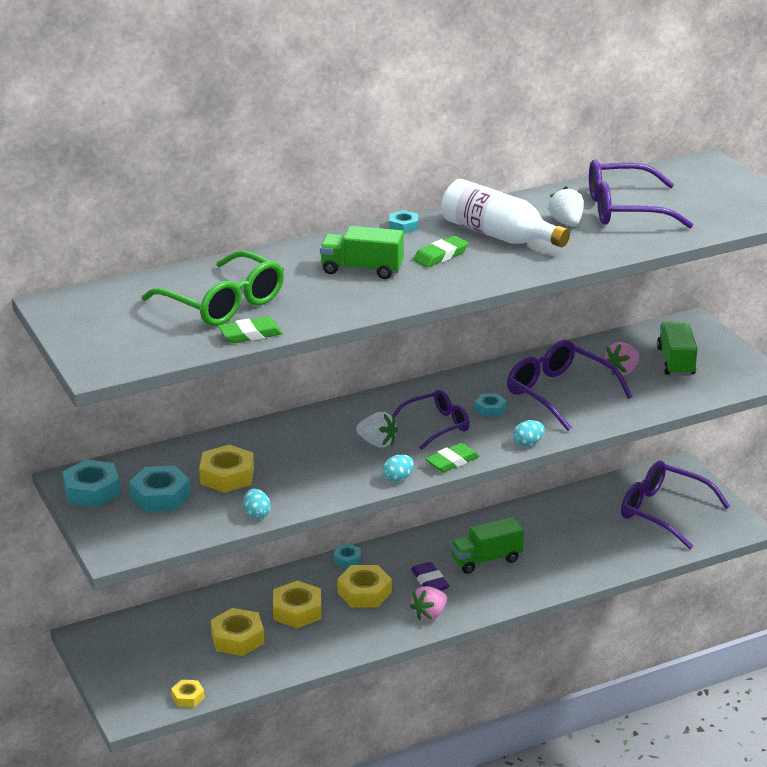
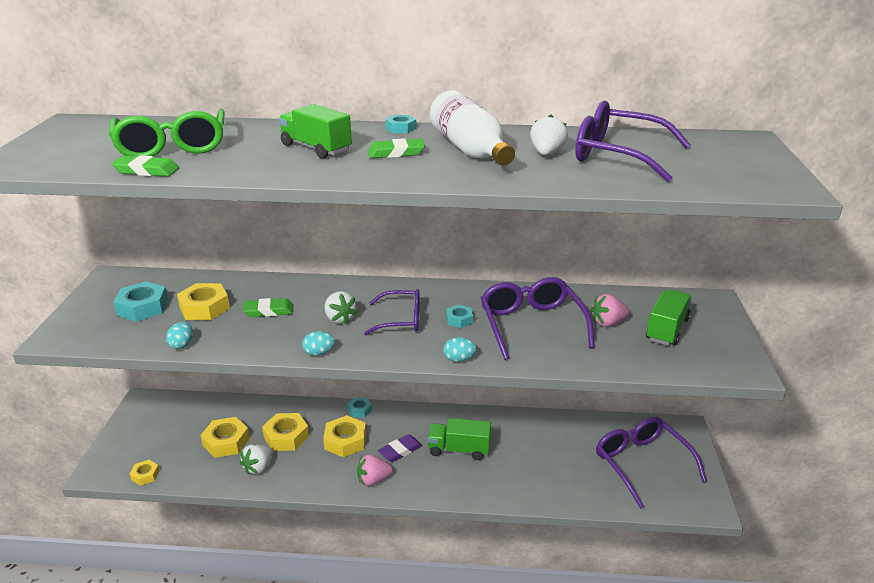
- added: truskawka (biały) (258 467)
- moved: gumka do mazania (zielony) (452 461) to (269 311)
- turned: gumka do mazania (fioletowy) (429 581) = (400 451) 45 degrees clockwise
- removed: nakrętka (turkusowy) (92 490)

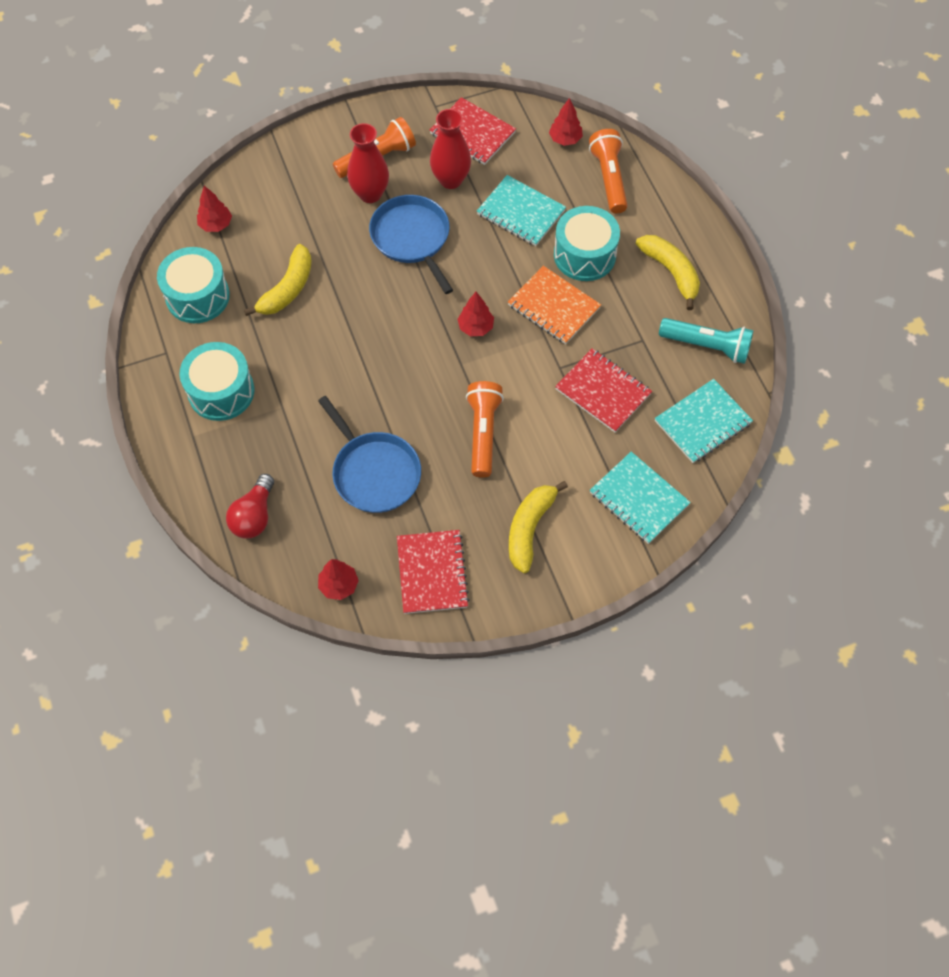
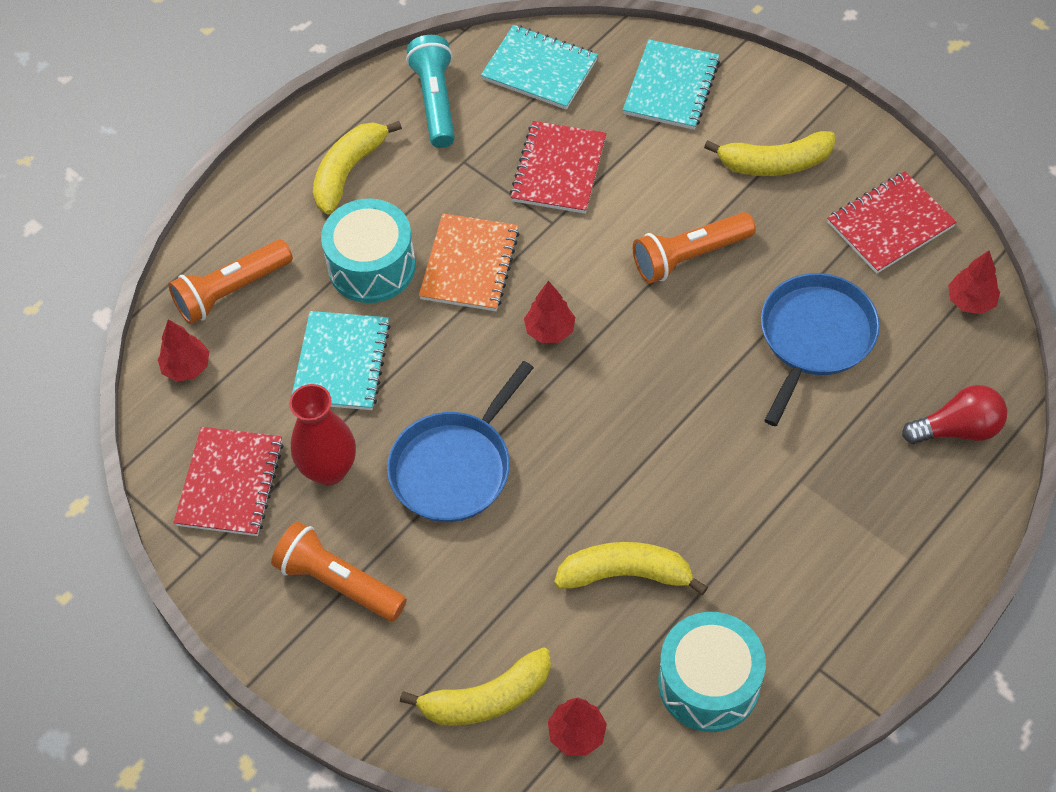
- added: banan (żółty) (487 698)
- removed: bęben (turkusowy) (221 391)
- removed: wazon (czerwony) (370 194)

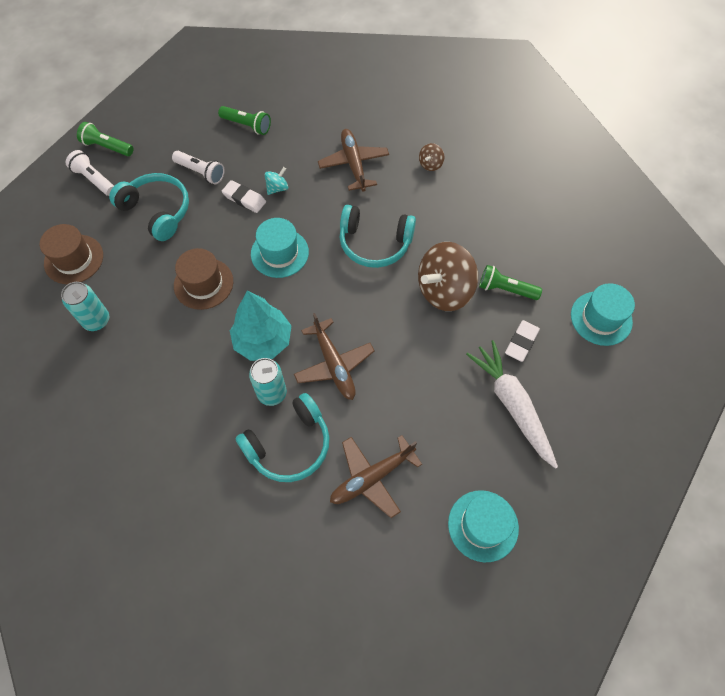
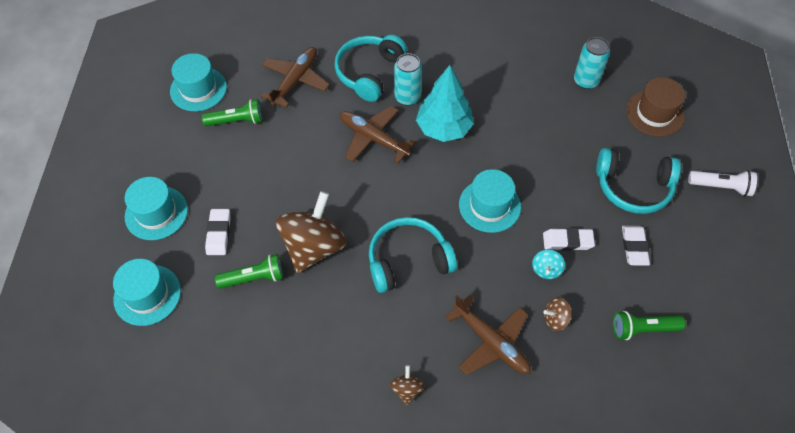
- added: kapelusz (turkusowy) (156 213)
- moved: latarka (zielony) (107 147) to (237 121)
- added: bączek (brązowy) (555 319)
- replaced: latarka (biały) (201 172) to gumka do mazania (biały) (634 247)
- removed: kapelusz (brązowy) (203 283)
- removed: marchewka (biały) (512 405)

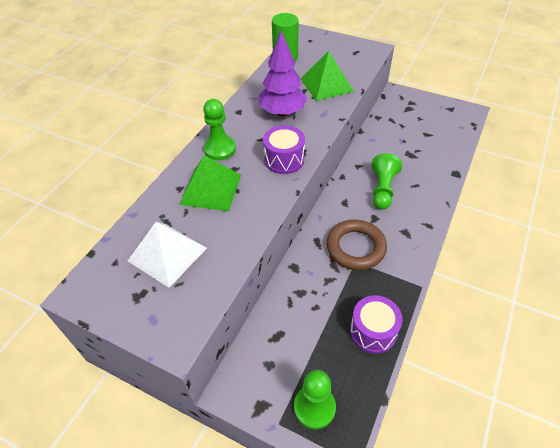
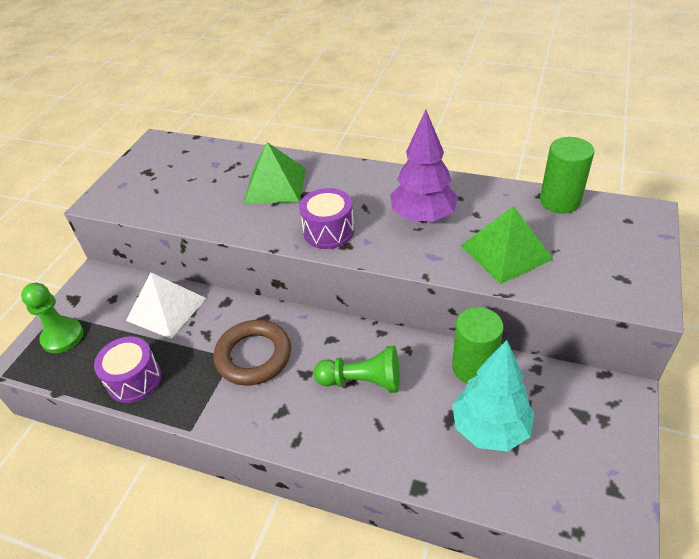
- moved: piramida (biały) (167 254) to (166 309)
- added: walec (zielony) (473 368)
- added: drzewko (turkusowy) (490 428)
- removed: pionek (zielony) (220 149)

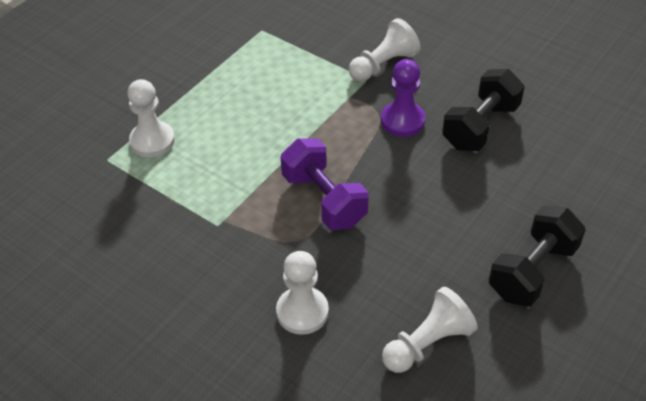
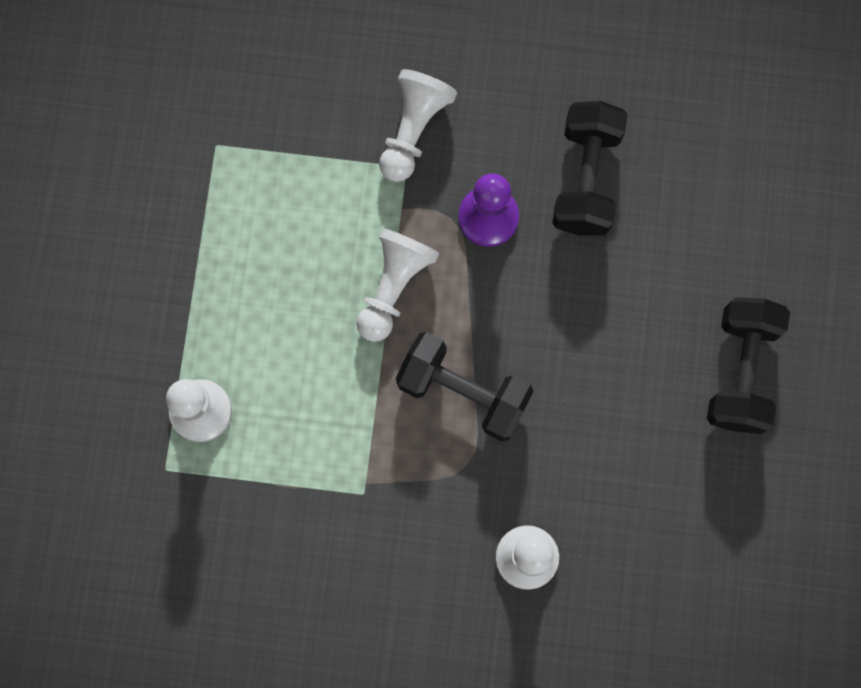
- moved: pionek (biały) (427 343) to (393 287)
- recoloured: hantel (fioletowy) (324 200) to hantel (czarny) (463 391)

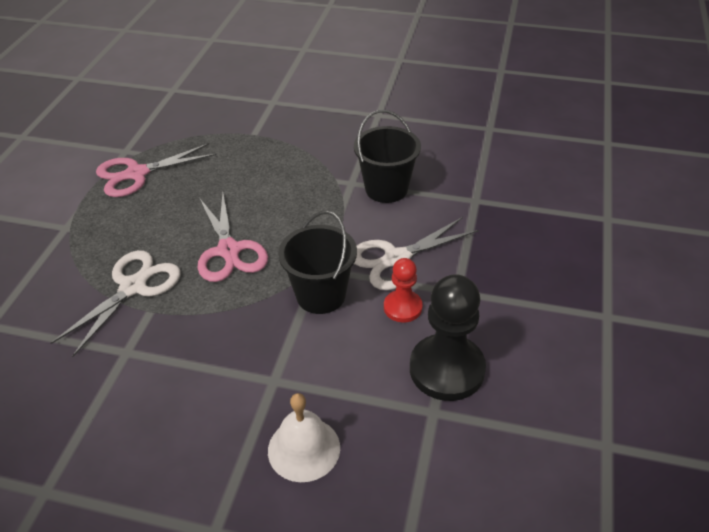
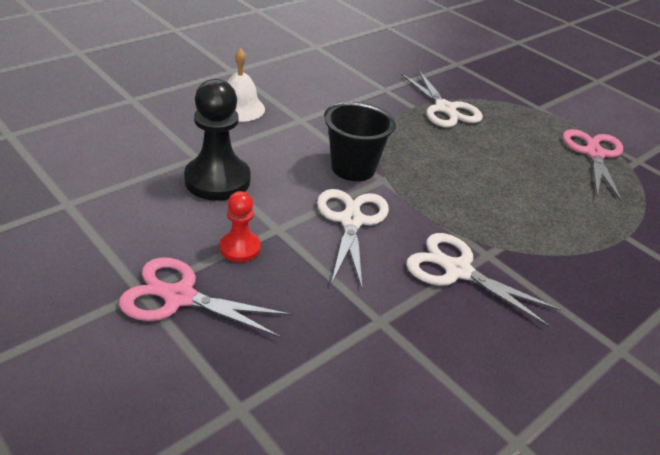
- moved: nożyczki (różowy) (229 251) to (179 297)
- moved: pionek (czerwony) (402 307) to (240 248)
- replaced: wiadro (czarny) (386 189) to nożyczki (biały) (457 270)

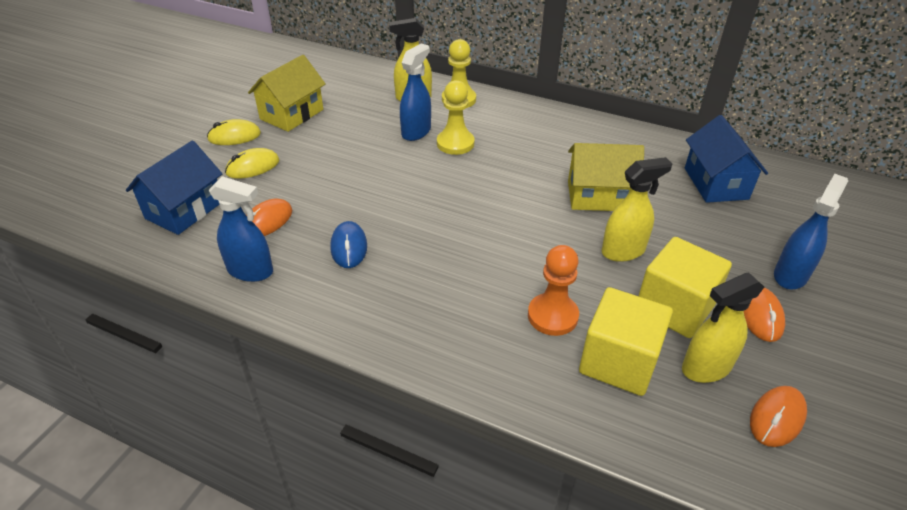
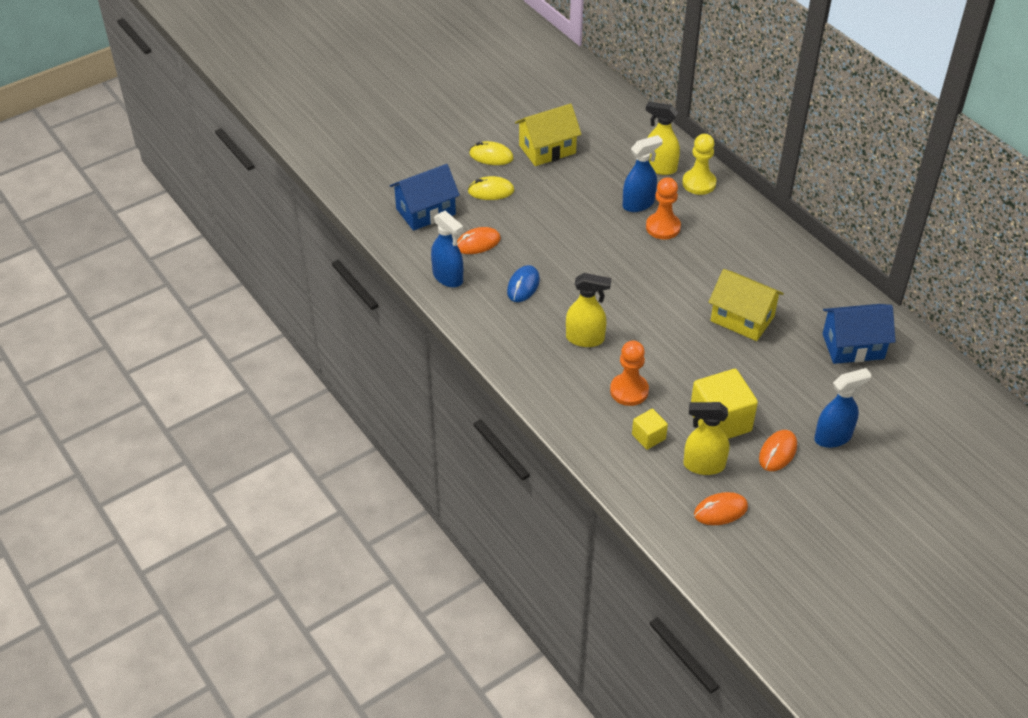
- moved: spryskiwacz (żółty) (623 251) to (585 339)
- resized: sześcian (żółty) (618 361) = (648 437) x0.52
- recoloured: pionek (żółty) (455 143) to pionek (pomarańczowy) (663 227)
- turned: domek (niebieski) (715 183) = (853 346) 60 degrees clockwise

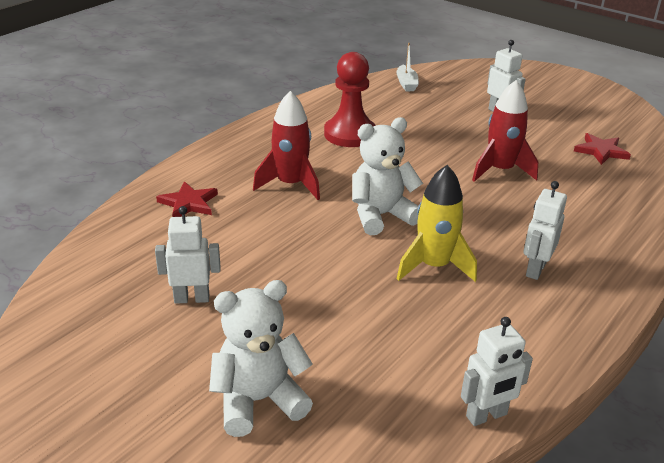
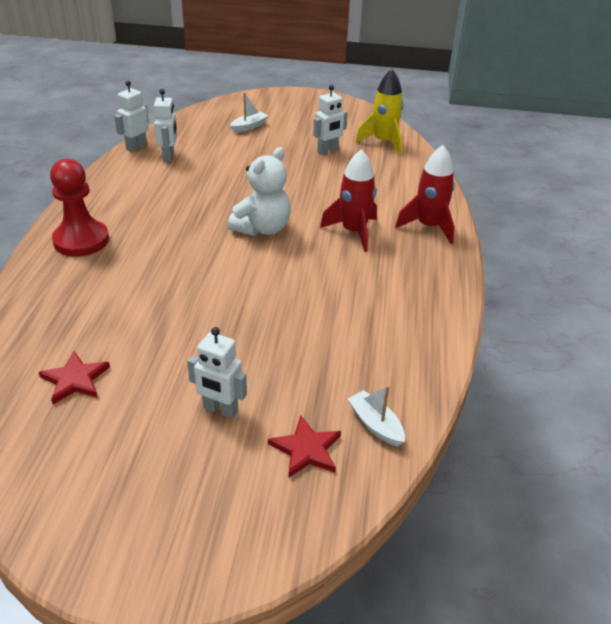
- moved: pionek (czerwony) (350 134) to (81 240)
- moved: robot (biały) (535 269) to (169 156)
- replaced: miś (biały) (259 400) to łódka (biały) (249 127)
- moved: gwiazda (czerwony) (188 203) to (306 449)
- moved: rakieta (żółty) (434 266) to (383 142)
- moved: rakieta (czerwony) (500 170) to (428 227)

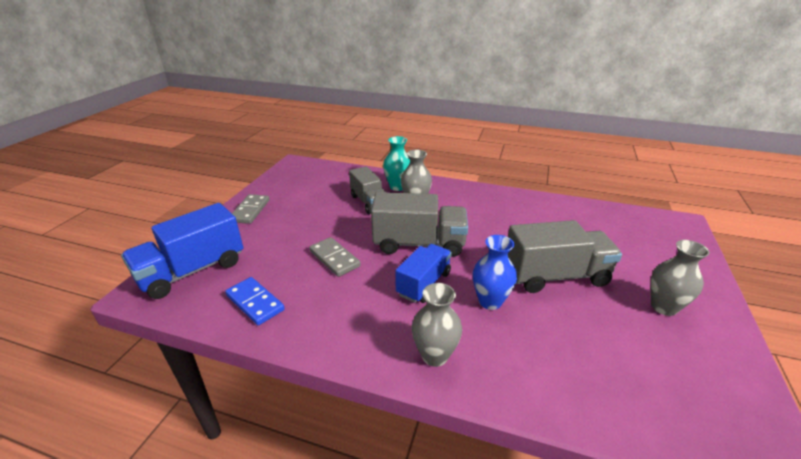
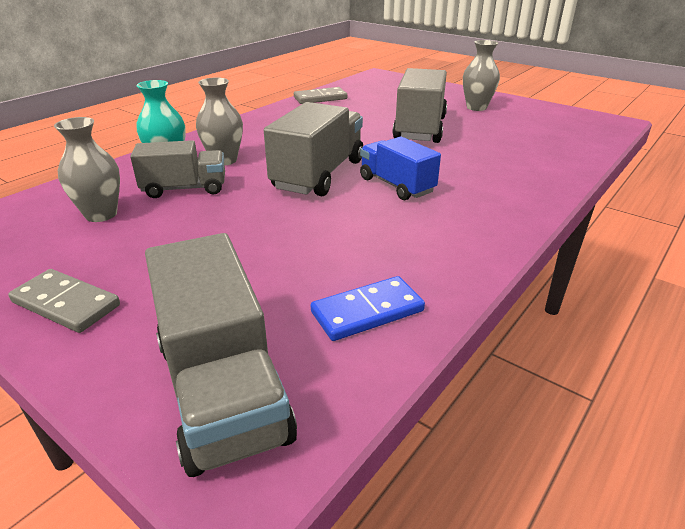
- moved: wazon (szary) (434 355) to (101 214)
- recoloured: ciężarówka (niebieski) (192 270) to ciężarówka (szary) (222 389)
- moved: kostka domina (szary) (334 258) to (320 98)
- removed: wazon (niebieski) (490 301)

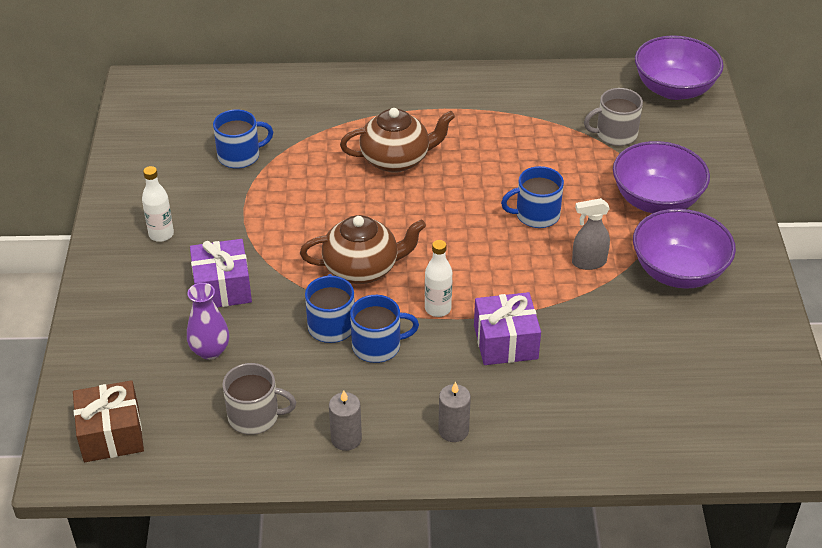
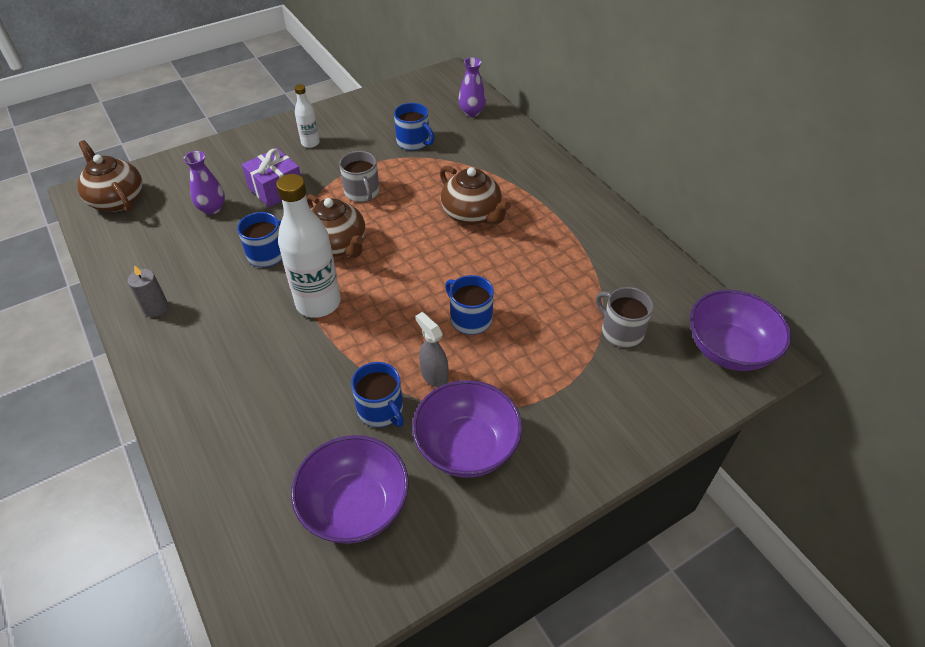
- replaced: prezent (brązowy) (111 434) to imbryk (brązowy) (117 200)
- resized: butelka (biały) (438 309) = (318 303) x1.96
- moved: miska (fioletowy) (656 200) to (355 506)
- moved: kubek (szary) (255 416) to (362 192)
- moved: kubek (niebieski) (378 346) to (381 410)
- added: wazon (fioletowy) (472 112)
- removed: świeca (szary) (453 430)
- removed: prezent (fioletowy) (505 342)

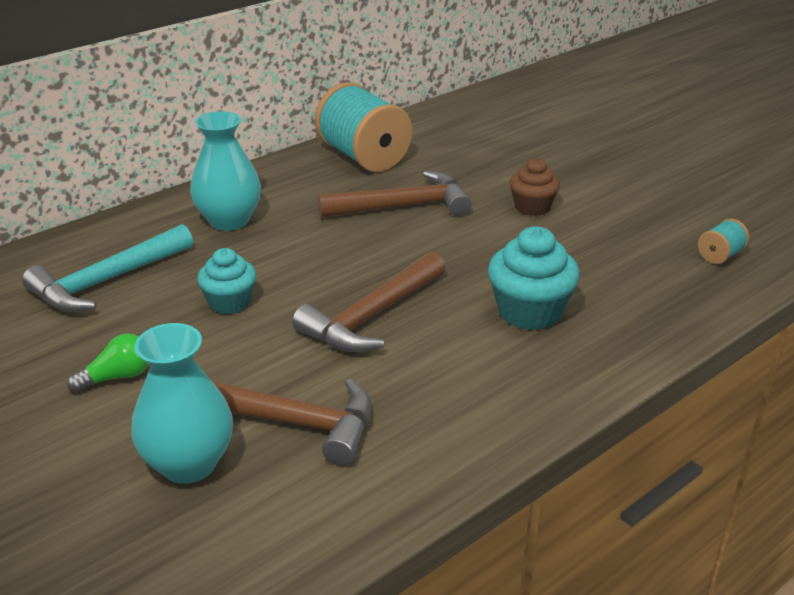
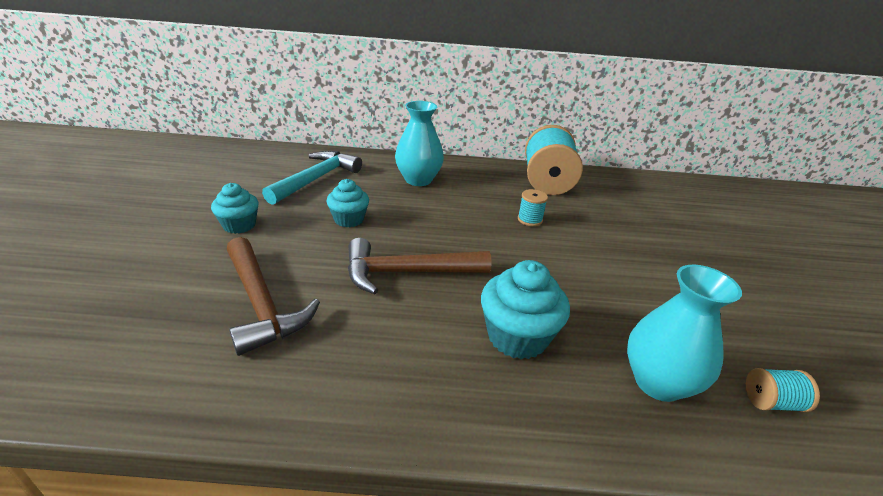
- replaced: żarówka (zielony) (117 377) to muffinka (turkusowy) (239 225)
- turned: młotek (turkusowy) (107 281) = (316 179) 120 degrees clockwise
- replaced: młotek (brązowy) (403 206) to szpulka (turkusowy) (530 220)
- moved: wazon (turkusowy) (189 464) to (658 382)
- removed: muffinka (brązowy) (532 207)

